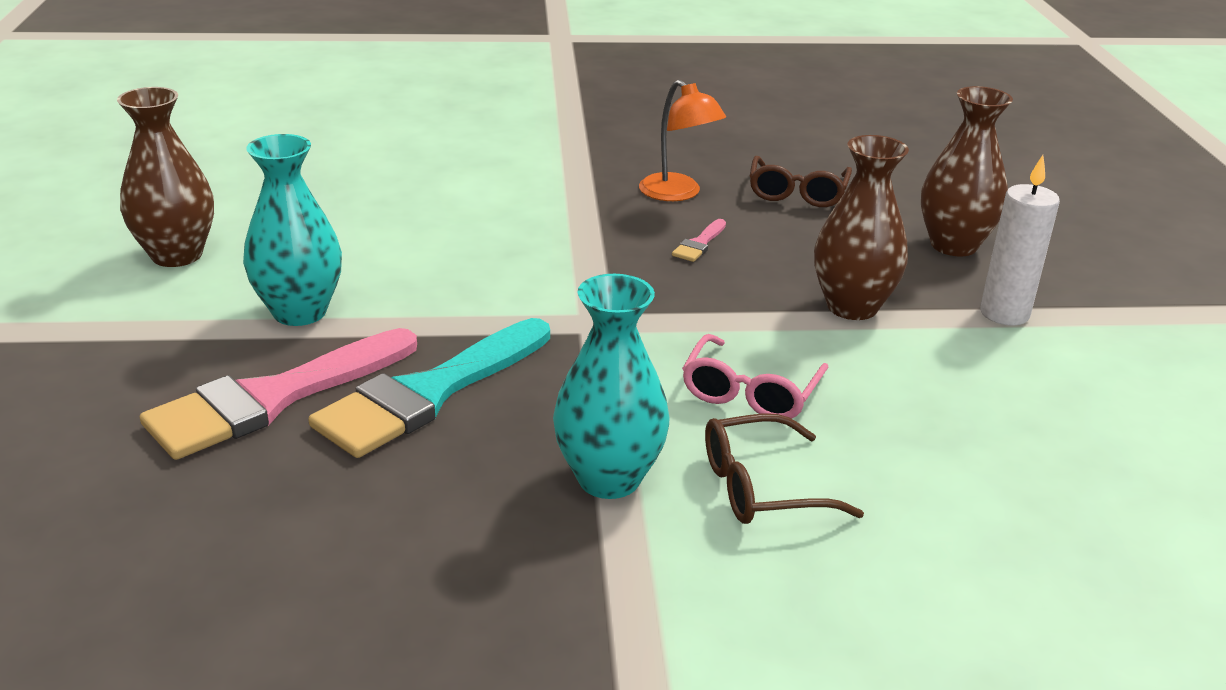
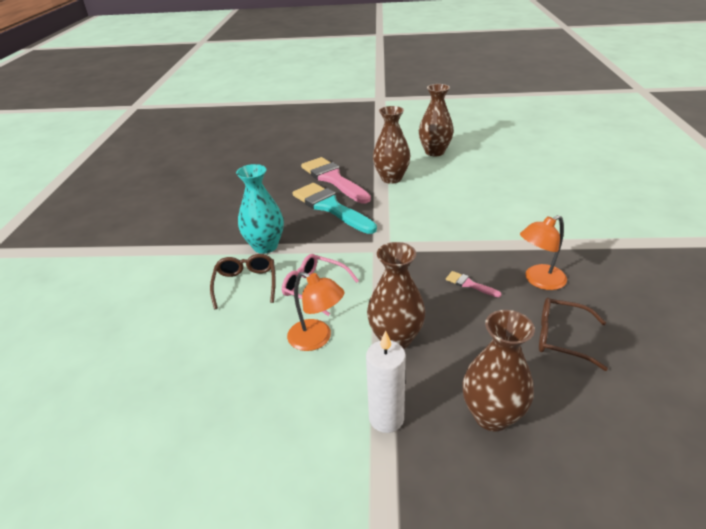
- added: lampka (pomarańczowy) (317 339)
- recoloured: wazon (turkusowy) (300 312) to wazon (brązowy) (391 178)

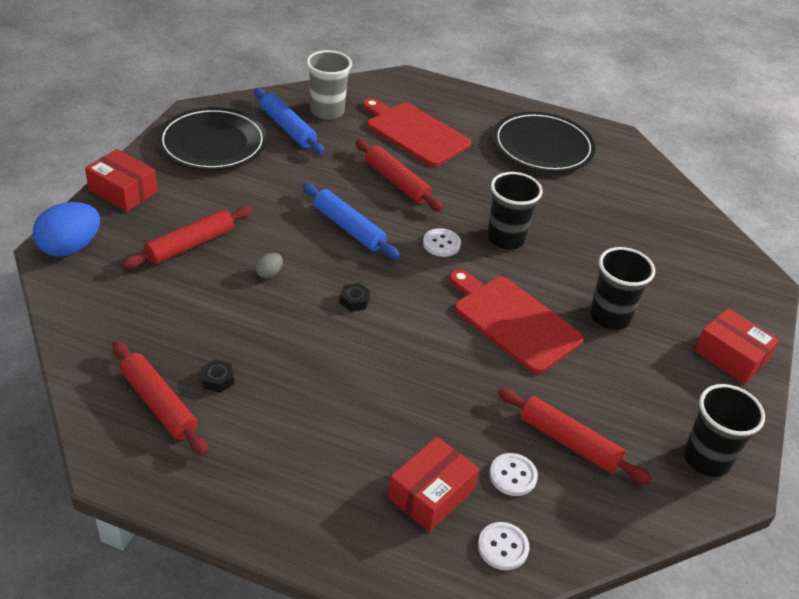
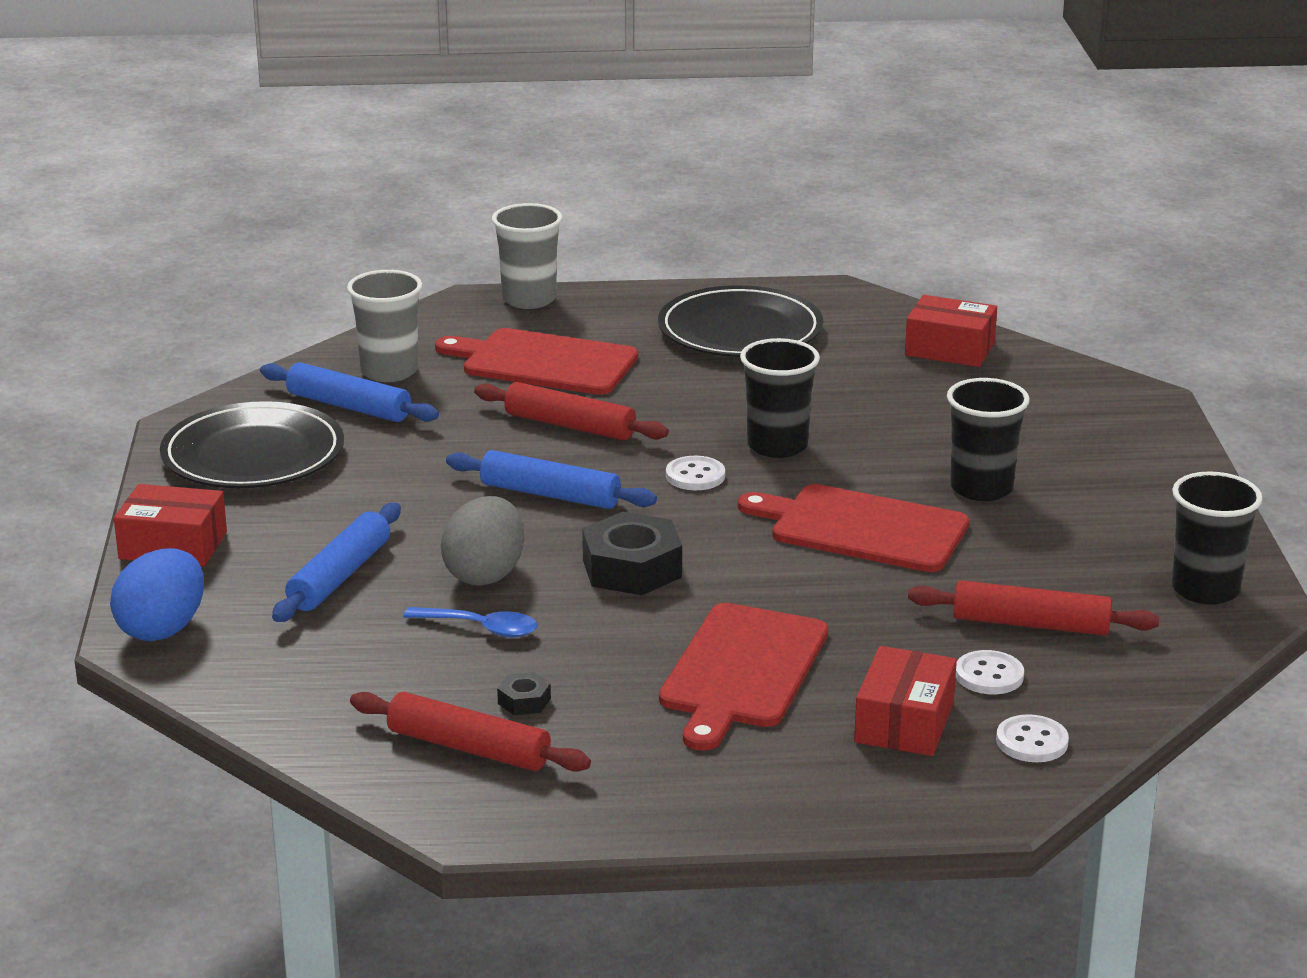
- recoloured: wałek do ciasta (czerwony) (190 245) to wałek do ciasta (niebieski) (340 576)
- added: łyżka (niebieski) (481 628)
- resized: jajko (szary) (269 273) = (485 574) x2.17
- added: szklanka (szary) (529 299)
- resized: nakrętka (czarny) (354 301) = (632 568) x2.15
- added: deska do krojenia (czerwony) (742 671)
- moved: pudełko (czerwony) (731 356) to (949 349)

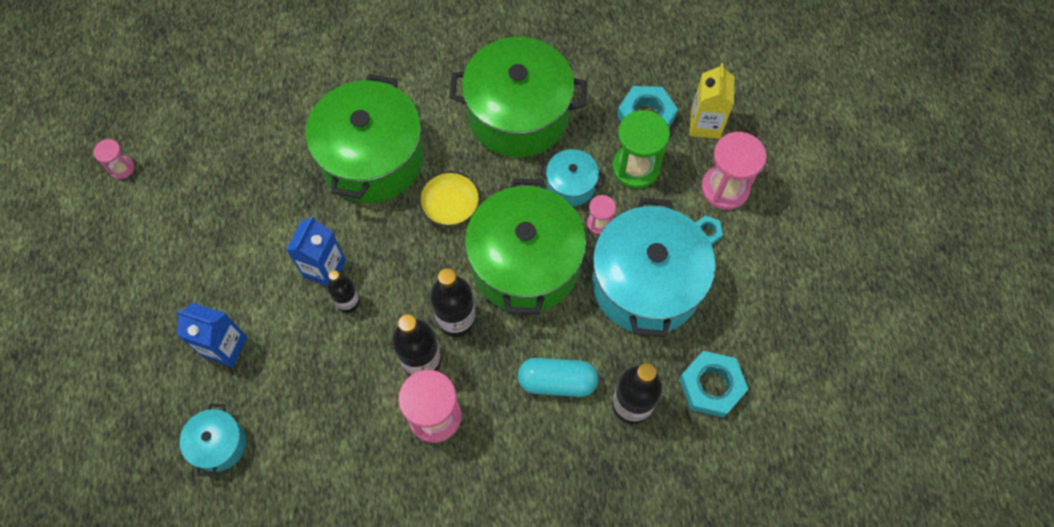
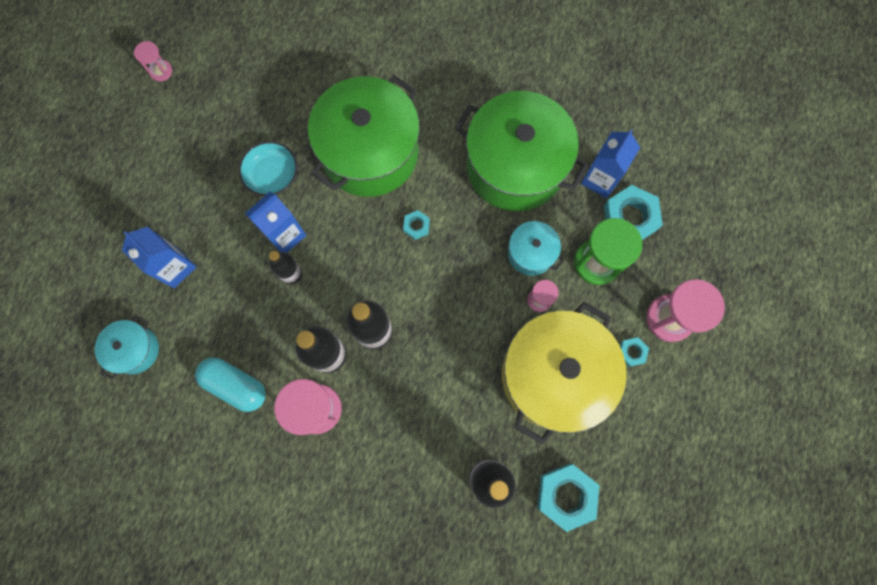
- moved: kapsułka (turkusowy) (557 381) to (235 385)
- added: miska (turkusowy) (272 175)
- replaced: miska (żółty) (450 206) to nakrętka (turkusowy) (416 226)
- recoloured: garnek (turkusowy) (646 284) to garnek (żółty) (553 375)
- added: karton mleka (niebieski) (600 179)
- removed: garnek (zielony) (525 264)
- removed: karton mleka (żółty) (705 124)

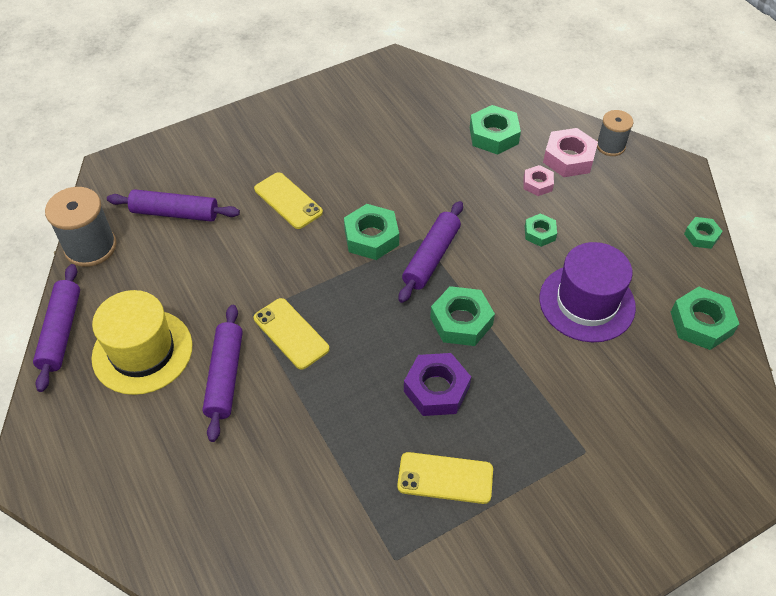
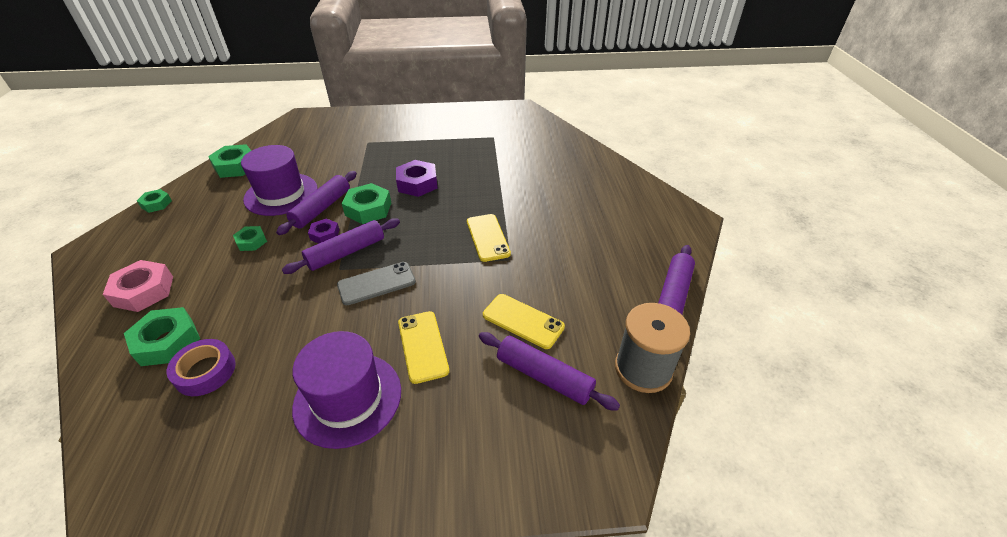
- added: taśma klejąca (fioletowy) (205 371)
- moved: wałek do ciasta (fioletowy) (225 376) to (322 208)
- added: kapelusz (fioletowy) (348 398)
- added: nakrętka (fioletowy) (325 235)
- replaced: nakrętka (zielony) (371 237) to telefon (szary) (376 283)
- moved: telefon (żółty) (445 478) to (523 321)
- removed: kapelusz (żółty) (142 351)
- removed: nakrętka (różowy) (537 184)
- removed: szpulka (szary) (610 146)

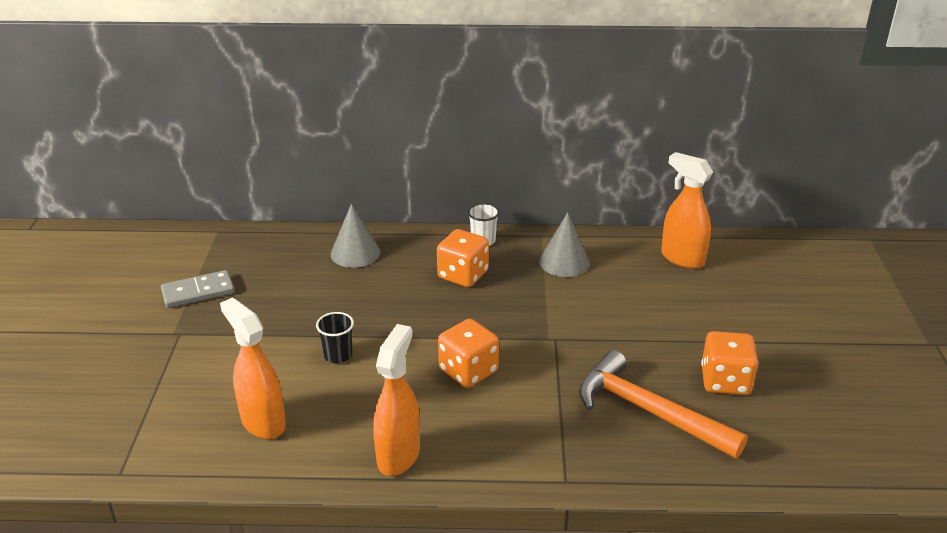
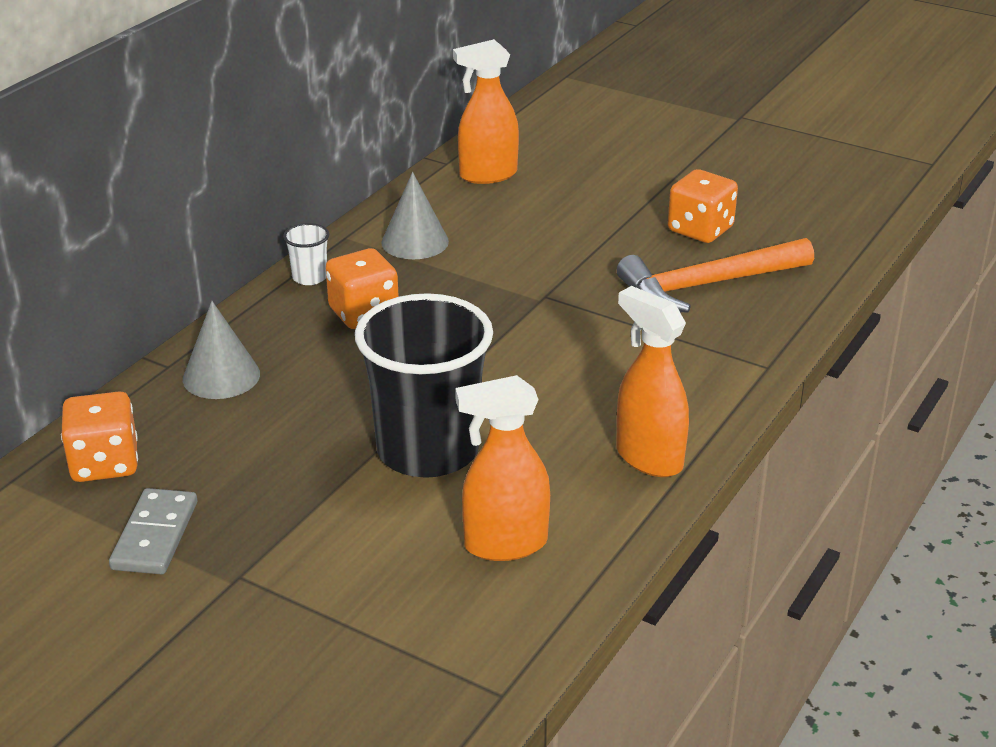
- moved: kostka do gry (pomarańczowy) (468 371) to (105 463)
- resized: szklanka (czarny) (338 355) = (427 450) x2.47

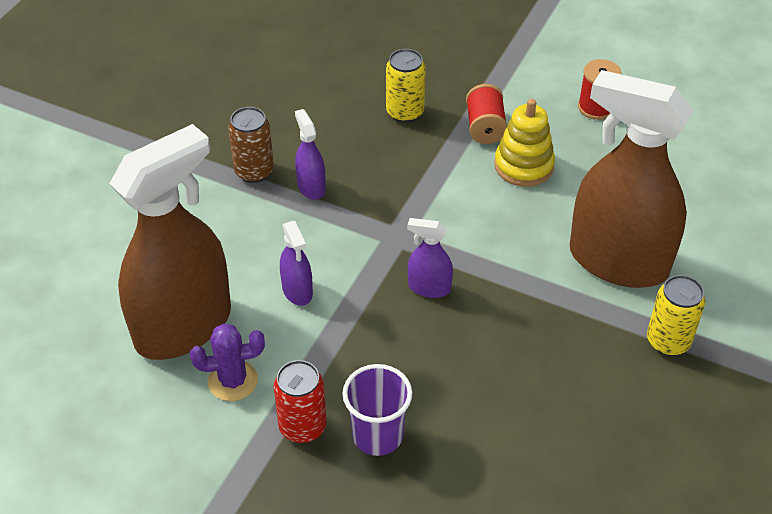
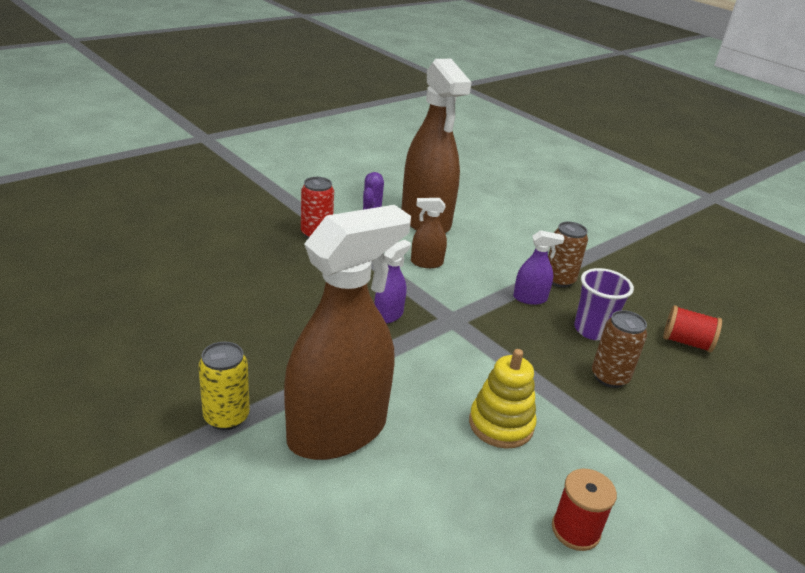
- recoloured: spryskiwacz (fioletowy) (297 291) to spryskiwacz (brązowy) (426 263)
- moved: szklanka (fioletowy) (377 435) to (592 330)
- recoloured: puszka (żółty) (405 112) to puszka (brązowy) (609 377)
- moved: szpulka (czerwony) (485 127) to (686 342)

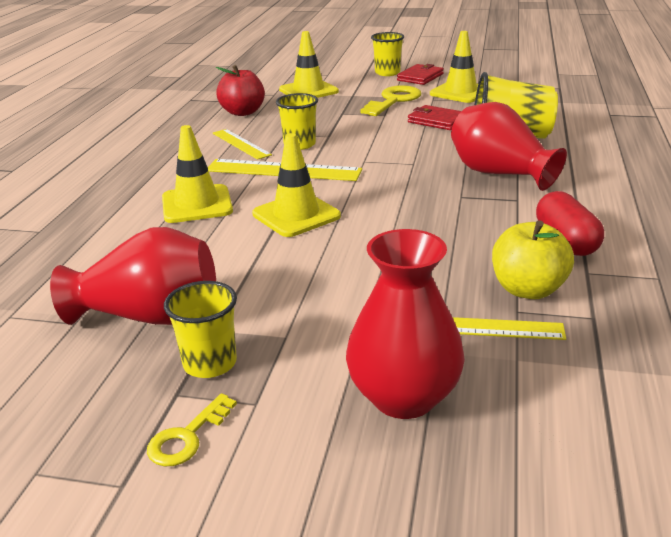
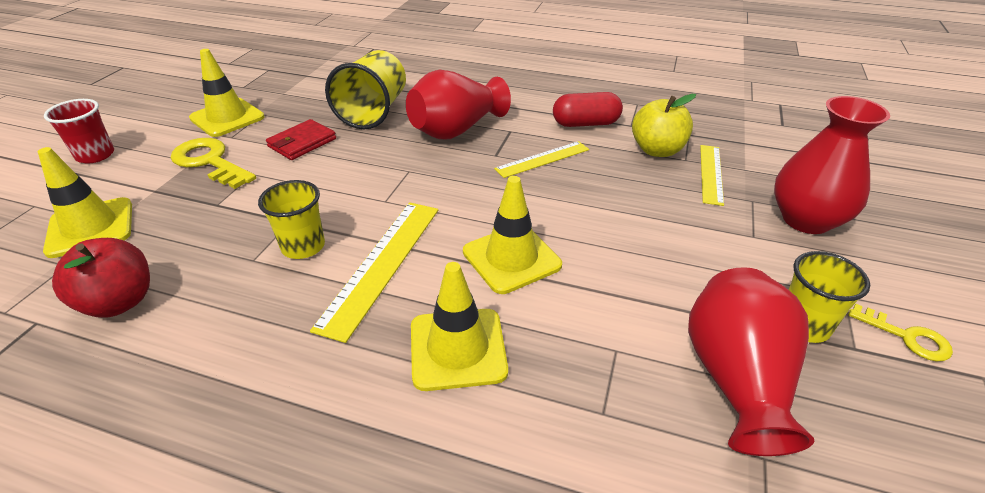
- recoloured: szklanka (żółty) (387 73) to szklanka (czerwony) (95 155)
- moved: linijka (żółty) (241 144) to (542 159)
- removed: portfel (czerwony) (420 77)

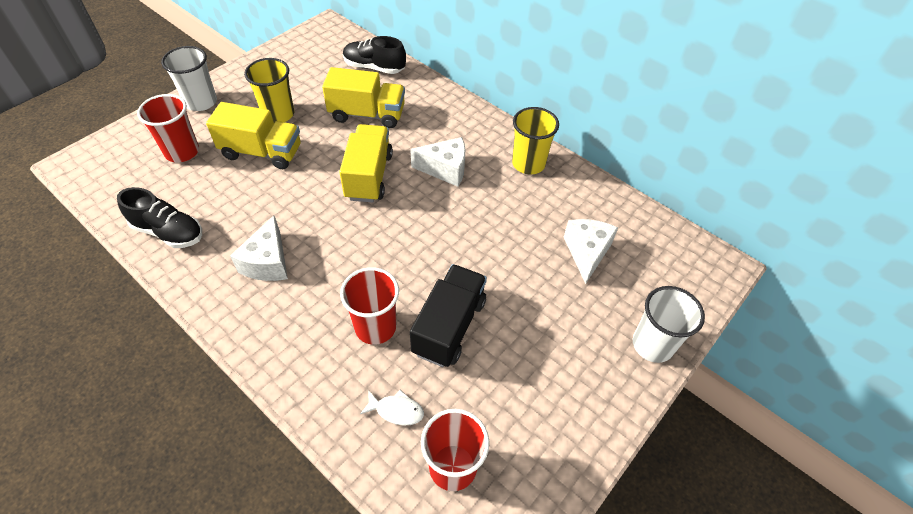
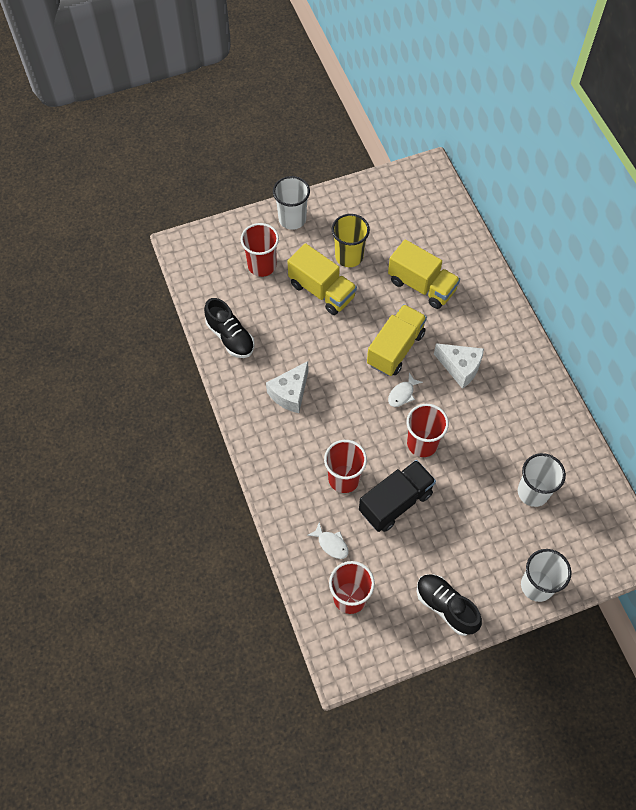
- added: ryba (biały) (402 394)
- added: szklanka (czerwony) (422 443)
- moved: but (czarny) (374 67) to (446 607)
- replaced: ser (biały) (587 253) to szklanka (biały) (533 492)
- removed: szklanka (żółty) (528 164)

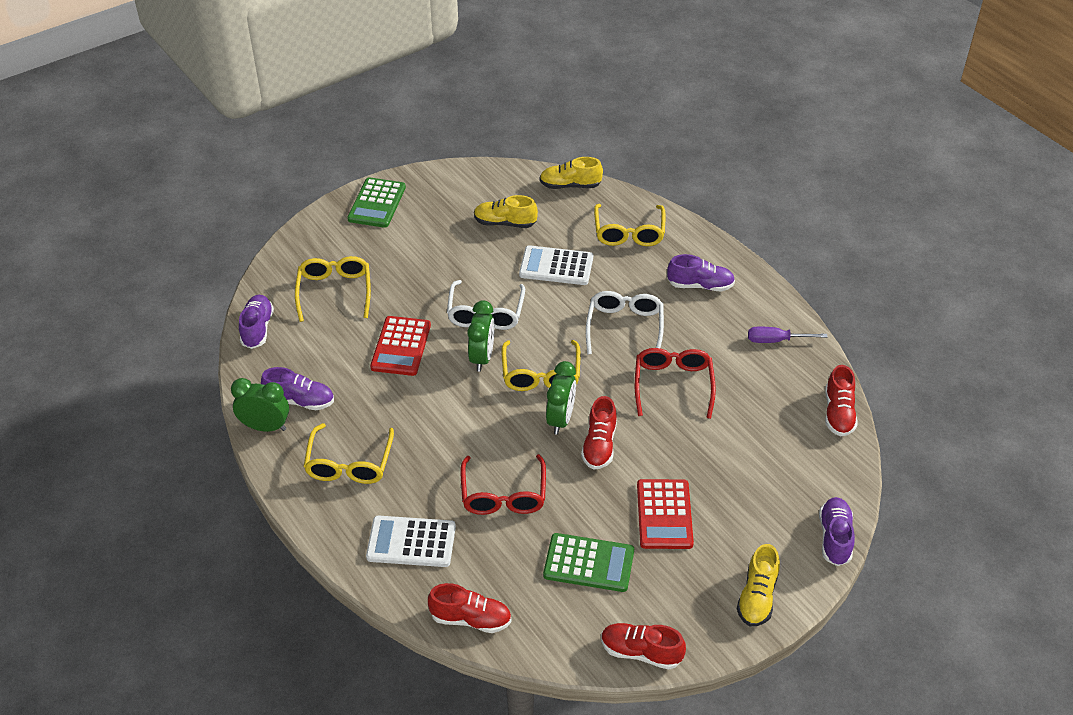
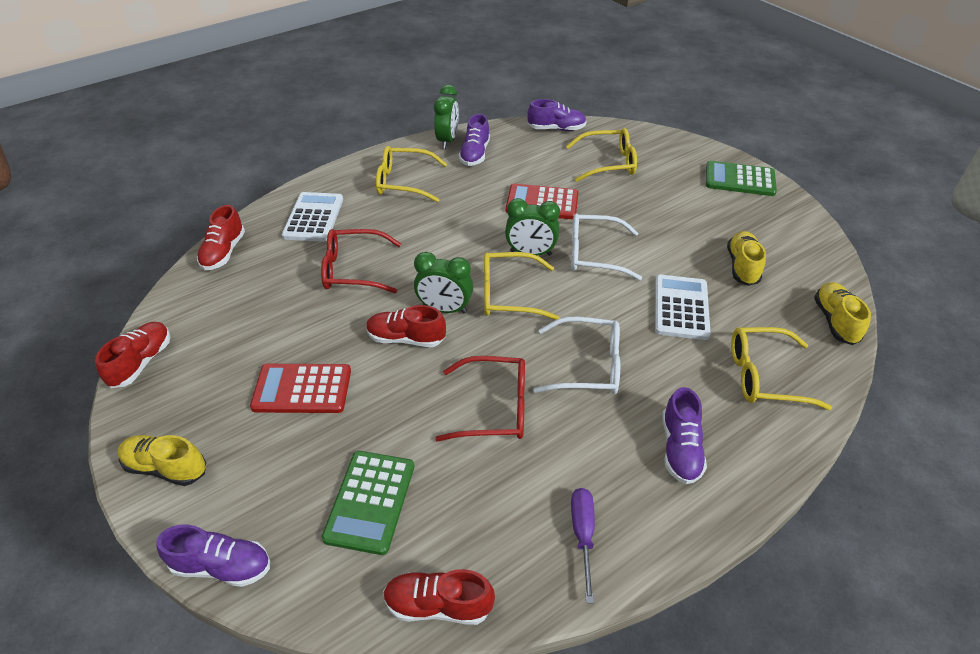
- moved: kalkulator (zielony) (589 563) to (370 501)

